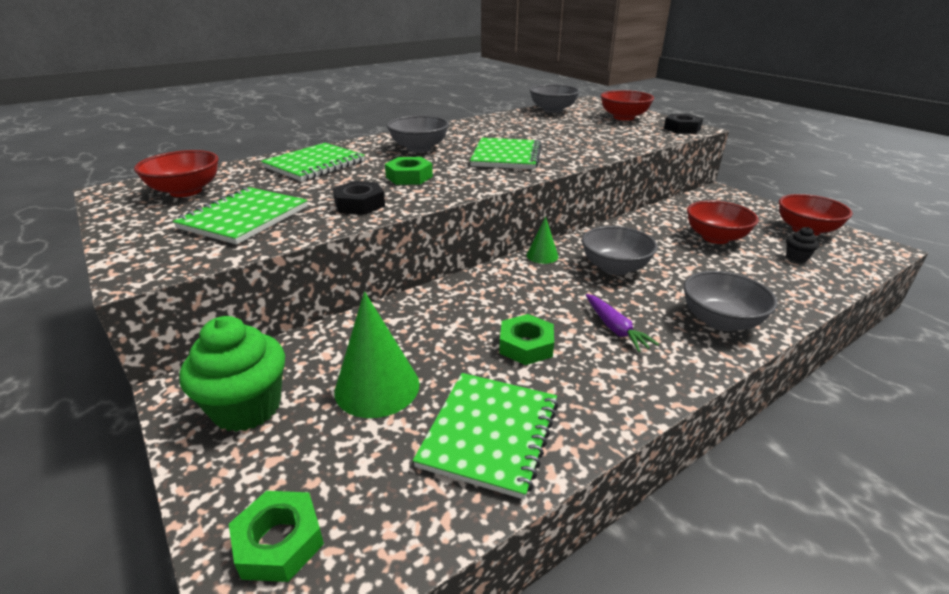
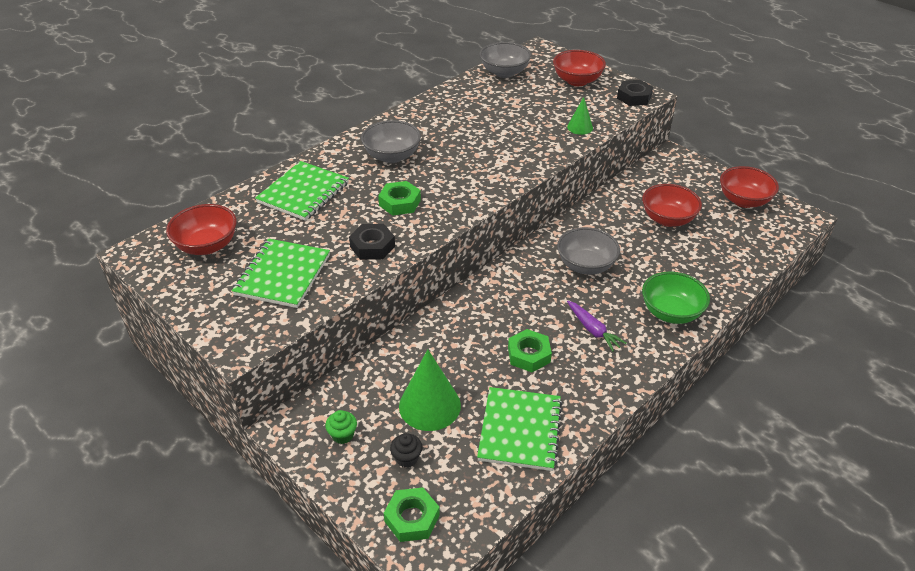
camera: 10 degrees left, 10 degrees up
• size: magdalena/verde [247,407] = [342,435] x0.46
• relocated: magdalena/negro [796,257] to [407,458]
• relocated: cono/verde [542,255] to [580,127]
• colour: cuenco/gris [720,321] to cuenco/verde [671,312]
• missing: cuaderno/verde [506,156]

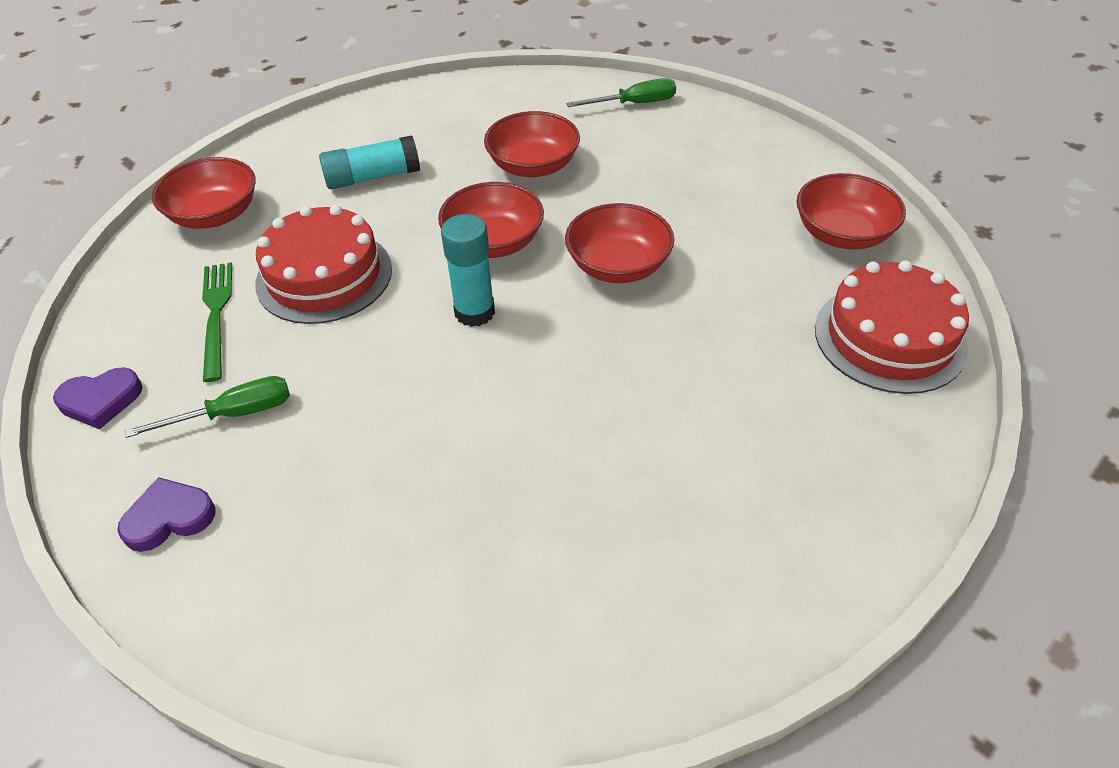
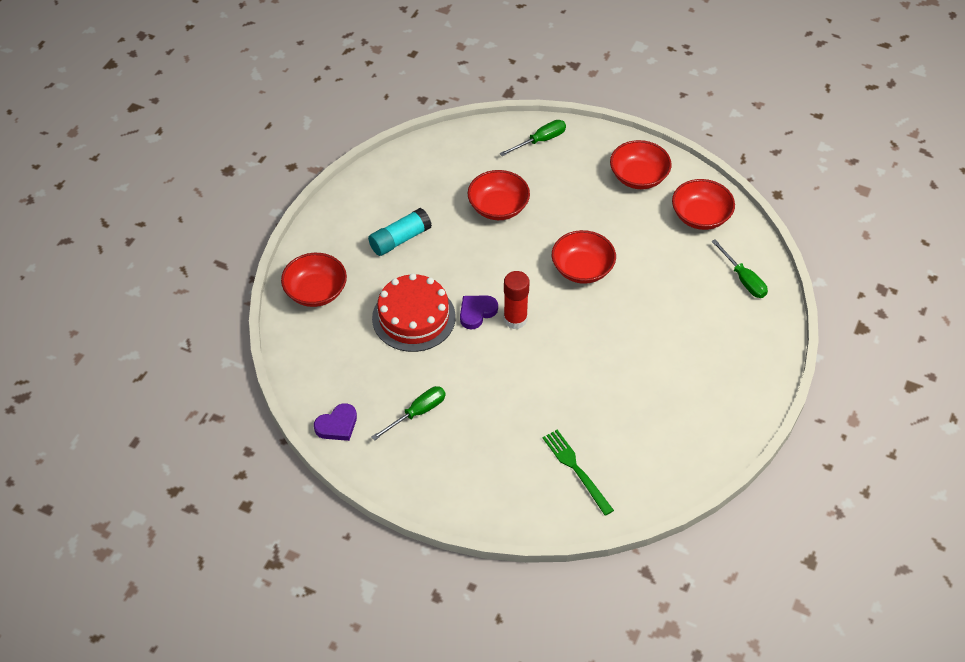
camera: 20 degrees left, 5 degrees up
• relocated: corazón/morado [169,518] to [476,312]
• colour: barra de pegamento/turquesa [474,312] to barra de pegamento/rojo [515,319]
• relocated: tenedor/verde [216,315] to [576,469]
• relocated: cuenco/rojo [493,242] to [638,177]
• exchanged: tarta/rojo [889,337] to destornillador/verde [743,279]

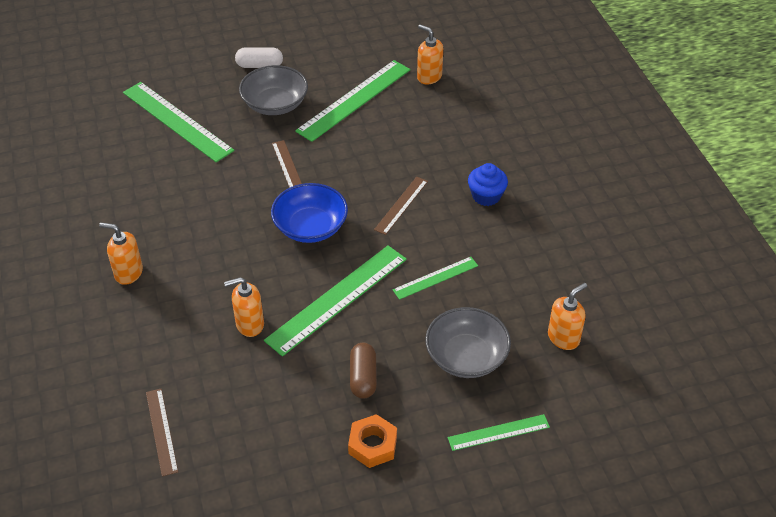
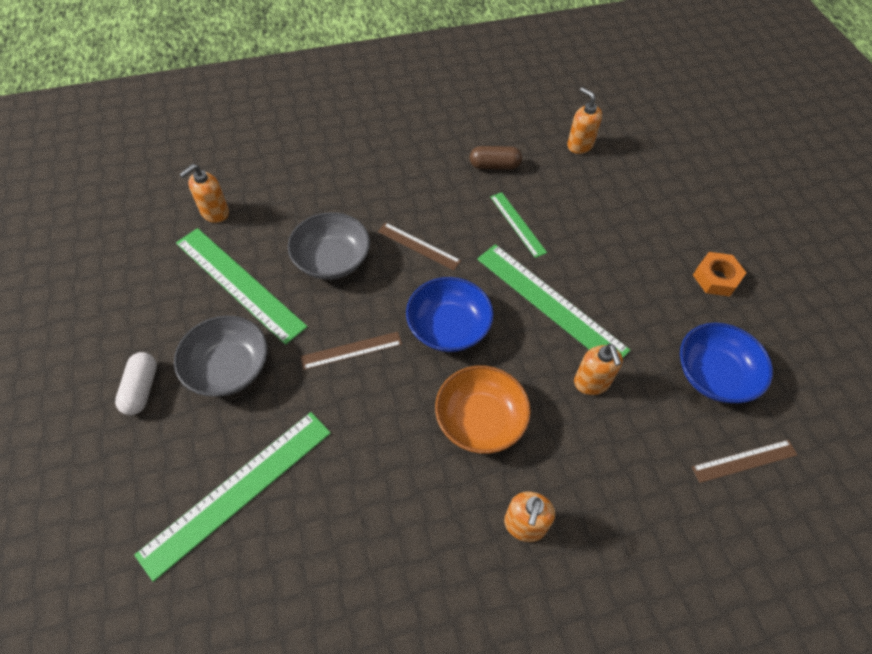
camera: 90 degrees left, 10 degrees up
• relocated: cuenco/gris [466,357] to [332,260]
• appeared: cuenco/naranja [480,420]
• relocated: cápsula/marrón [363,377] to [494,165]
• appeared: cuenco/azul [714,374]
• missing: regla/verde [498,432]
• missing: magdalena/azul [486,196]

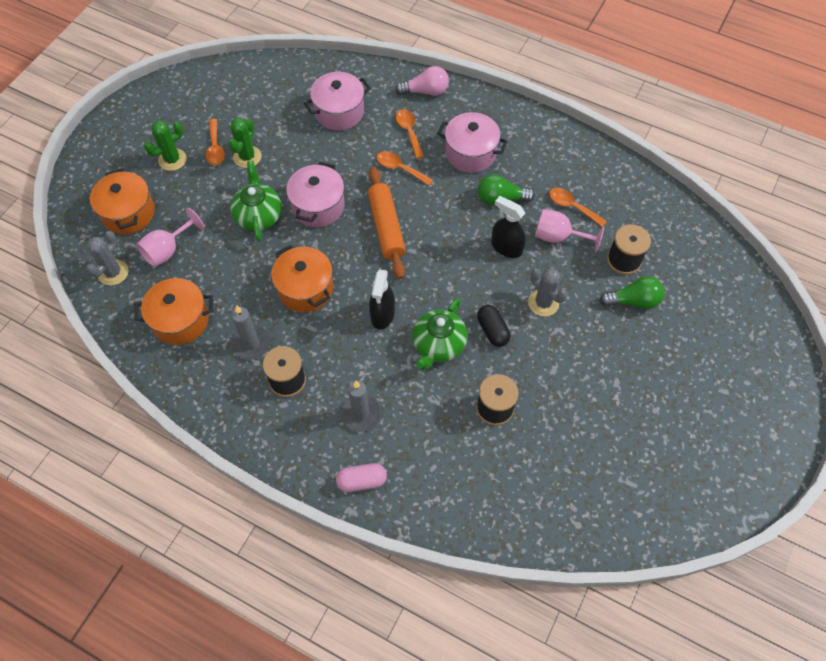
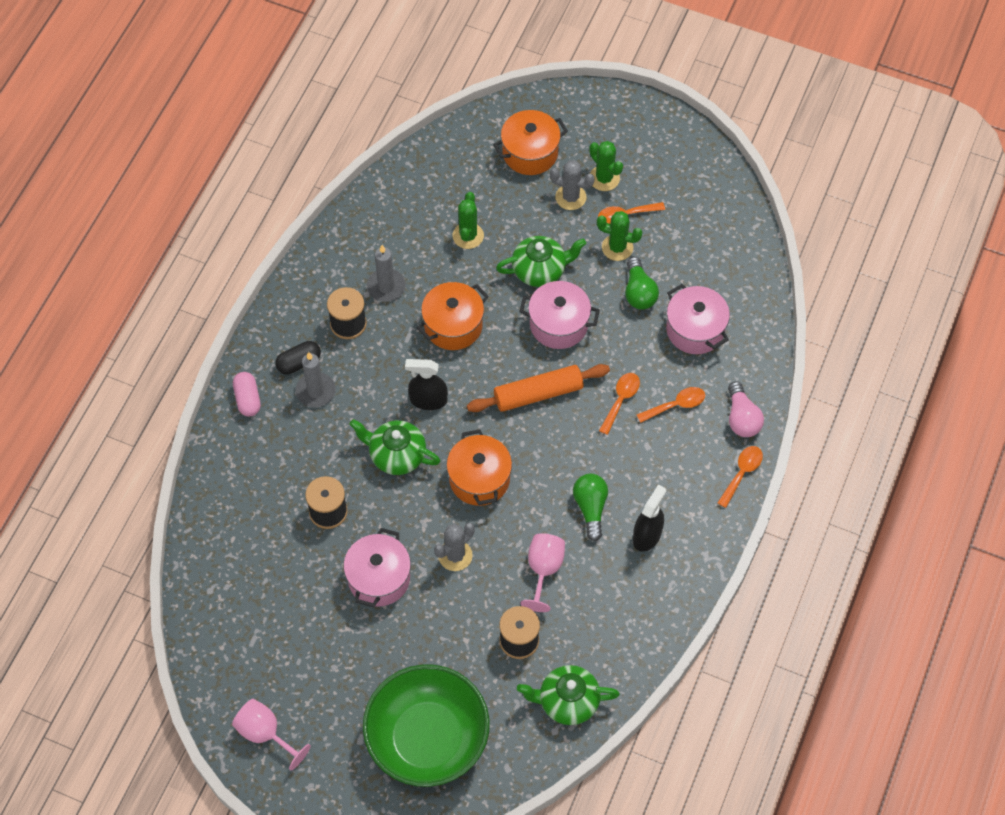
camera: 85 degrees right, 0 degrees up
• relocated: copa/rosa [168,250] to [265,734]
• relocated: cápsula/negro [492,330] to [299,363]
• relocated: olla/rosa [470,153] to [379,578]
• appeared: cuenco/verde [427,738]
• relocated: olla/naranja [180,320] to [479,479]
• appeared: cactus/verde [468,236]
• appeared: tetera/verde [567,701]
• relocated: cactus/gris [113,272] to [570,197]
• relocated: bombilla/verde [633,301] to [639,292]
• relocated: pulverizador/negro [506,247] to [647,535]
• relocated: cuchara/naranja [572,207] to [742,473]

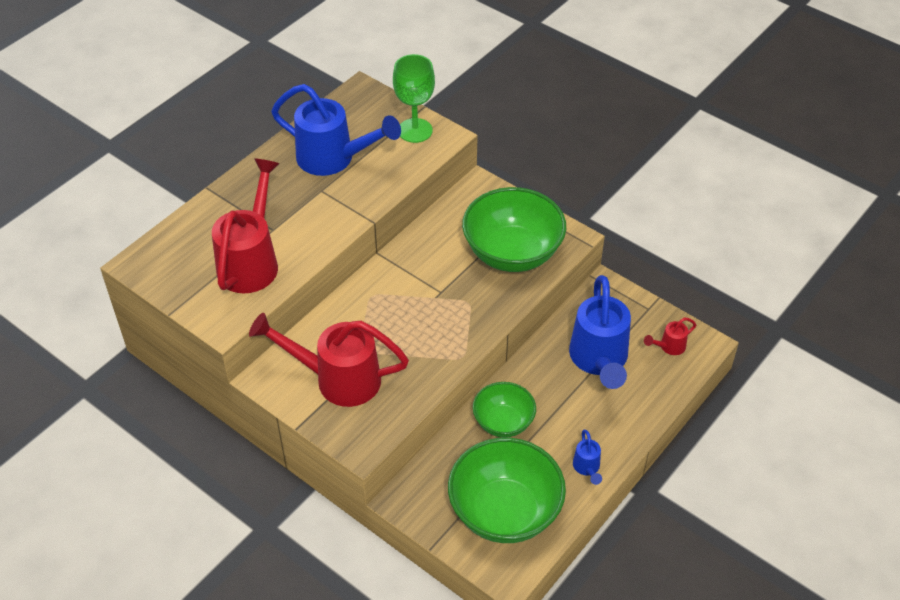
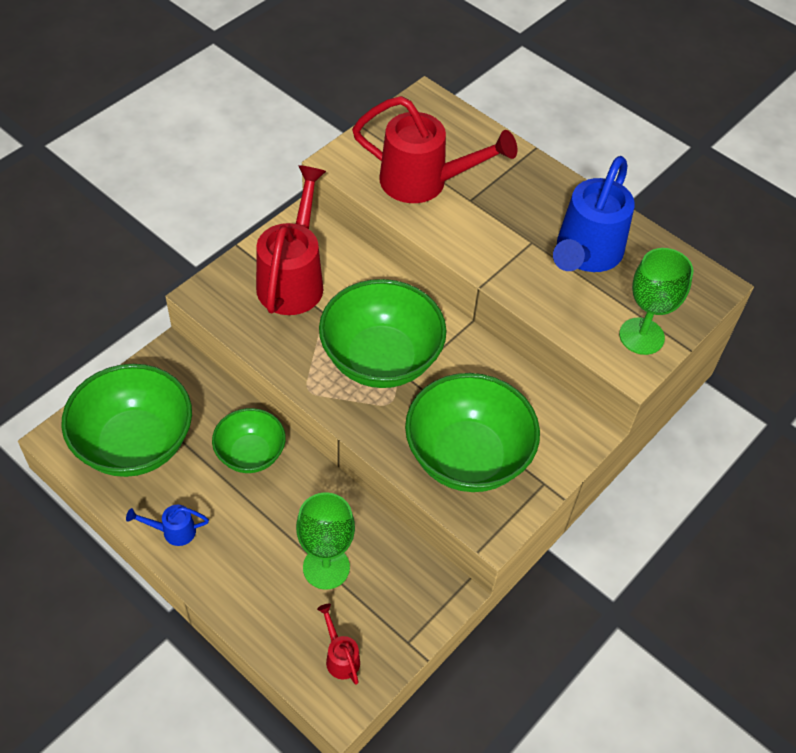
camera: 90 degrees right, 5 degrees up
• exchanged: regadera/azul [599,361] to copa/verde [326,567]
• appeared: cuenco/verde [381,359]

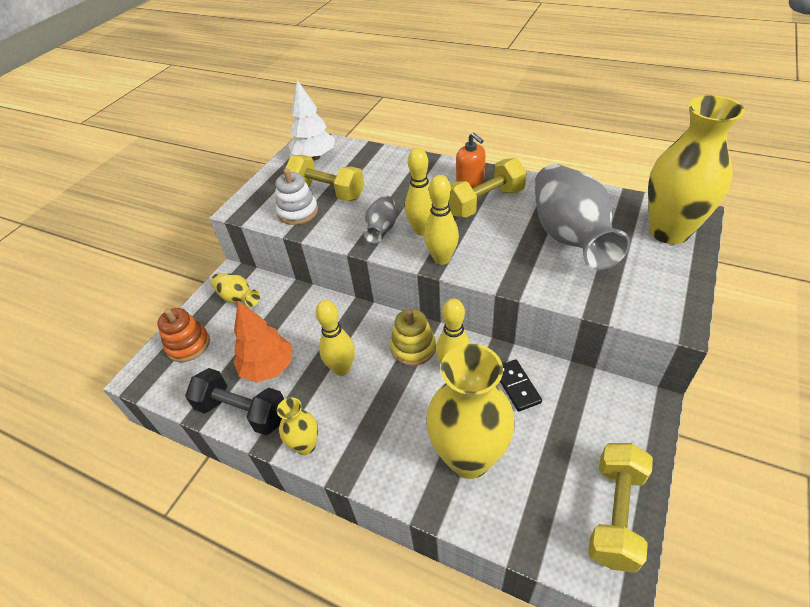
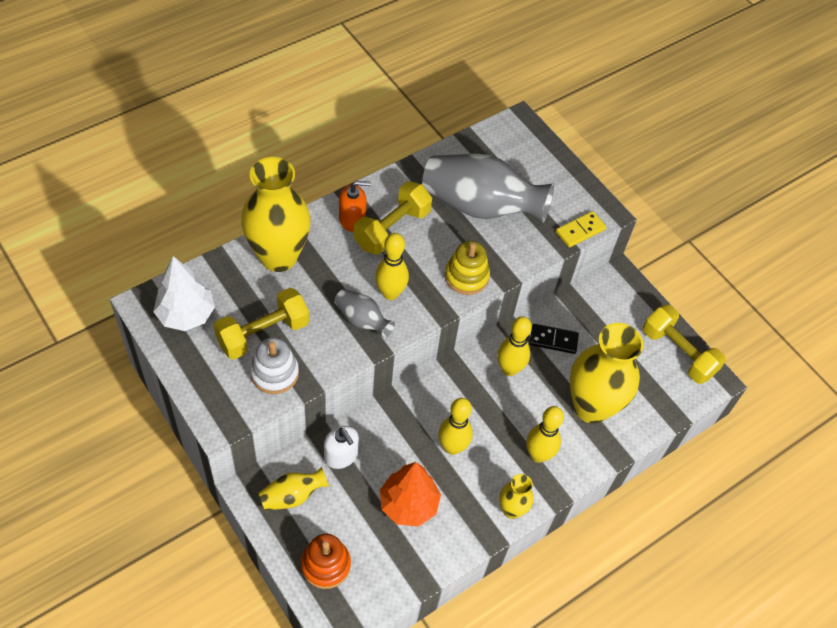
camera: 70 degrees left, 10 degrees up
• relocated: florero/amarillo [669,231] to [278,257]
• appeared: dispensador de jabón/blanco [341,456]
• spun: mancuerna/amarillo [485,202] = [392,229] 45 degrees clockwise
• relocated: juguete apilable/amarillo [413,347] to [466,276]
• relocated: bolo/amarillo [442,259] to [538,455]
• appeared: ficha de dominó/amarillo [580,230]
• missing: mancuerna/negro [243,412]

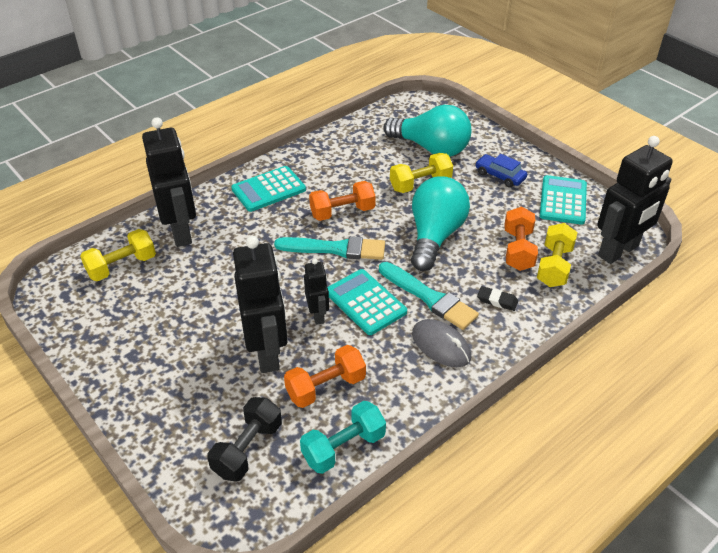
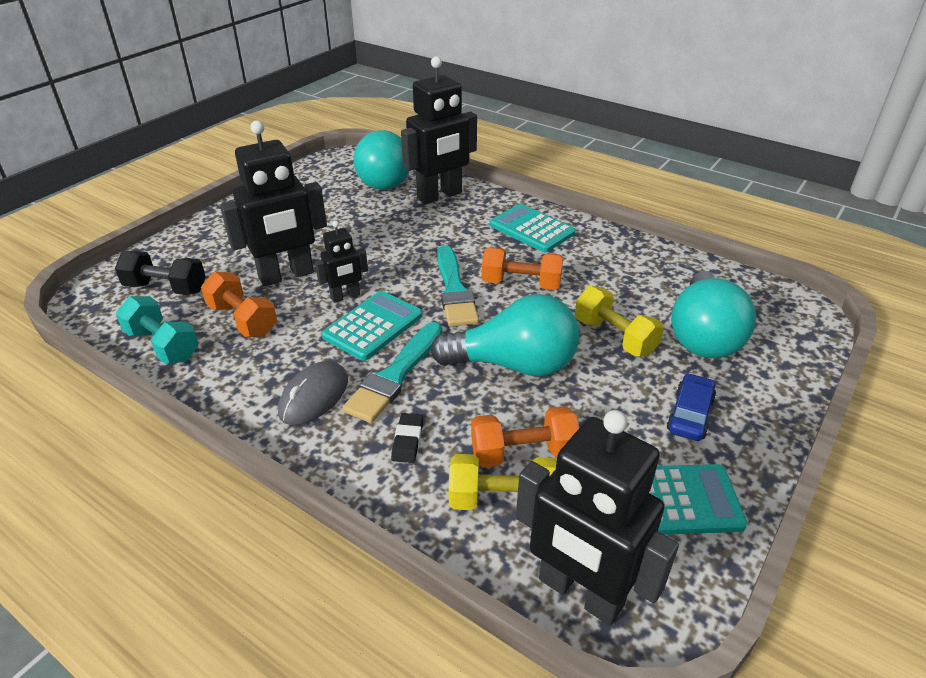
camera: 75 degrees right, 5 degrees down
• exchanged: mancuerna/amarillo [122,266] to bombilla/turquesa [381,179]
• spun: mancuerna/naranja [342,212] = [521,284] 45 degrees counterclockwise

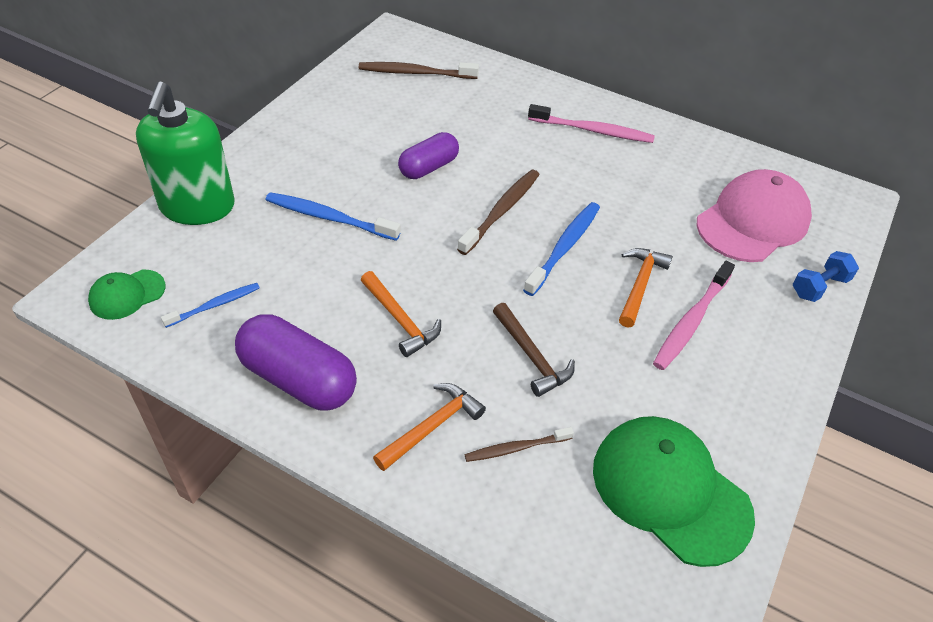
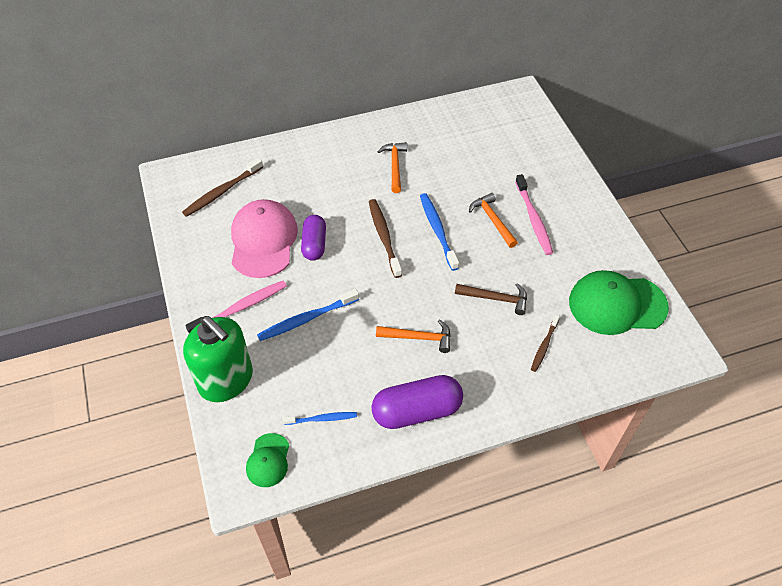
camera: 45 degrees left, 5 degrees up
• relocated: cepillo de dientes/rosa [593,131] to [241,308]
• relocated: gorra/rosa [753,221] to [263,241]
• spun: cepillo de dientes/azul [215,305] = [322,419] 75 degrees clockwise
• relocated: martillo/naranja [432,426] to [394,166]
• missing: mancuerna/azul [819,287]

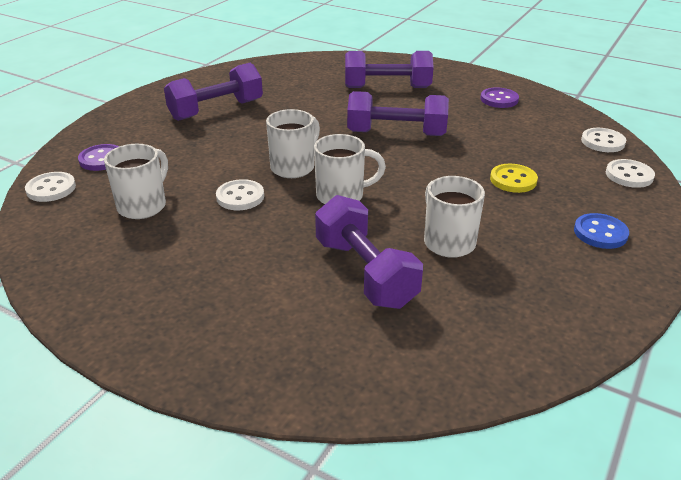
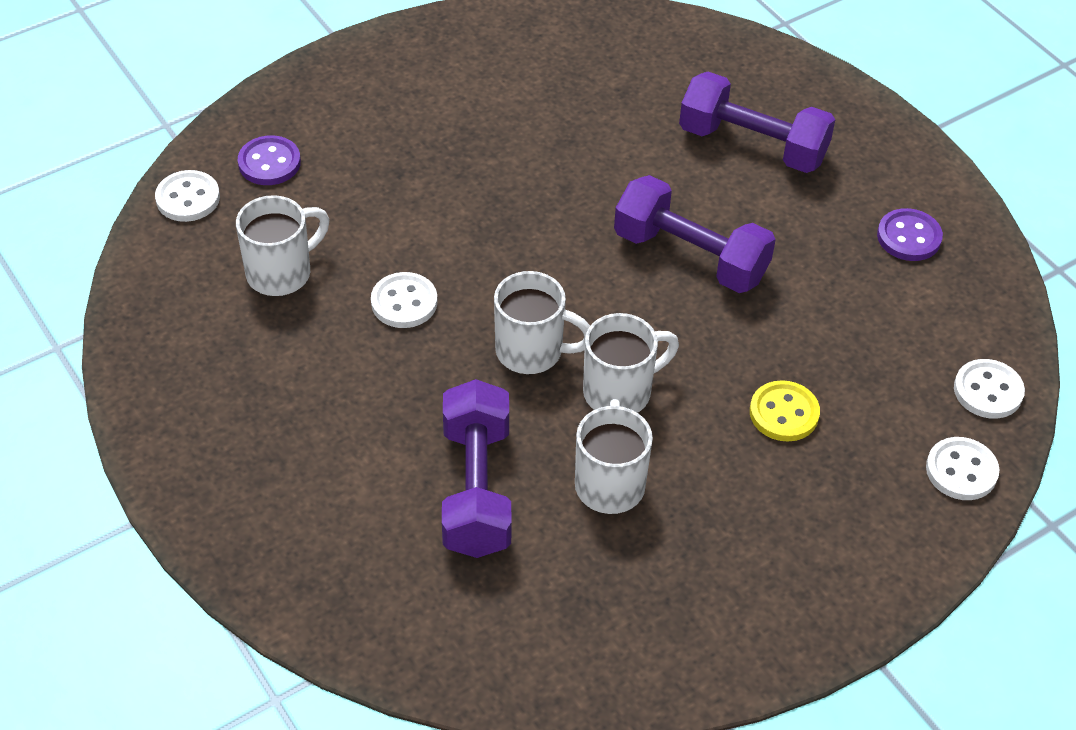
camera: 25 degrees right, 15 degrees up
• relocated: taza/blanco [294,167] to [620,392]
• missing: mancuerna/morado [216,110]
• missing: botón/azul [600,233]

